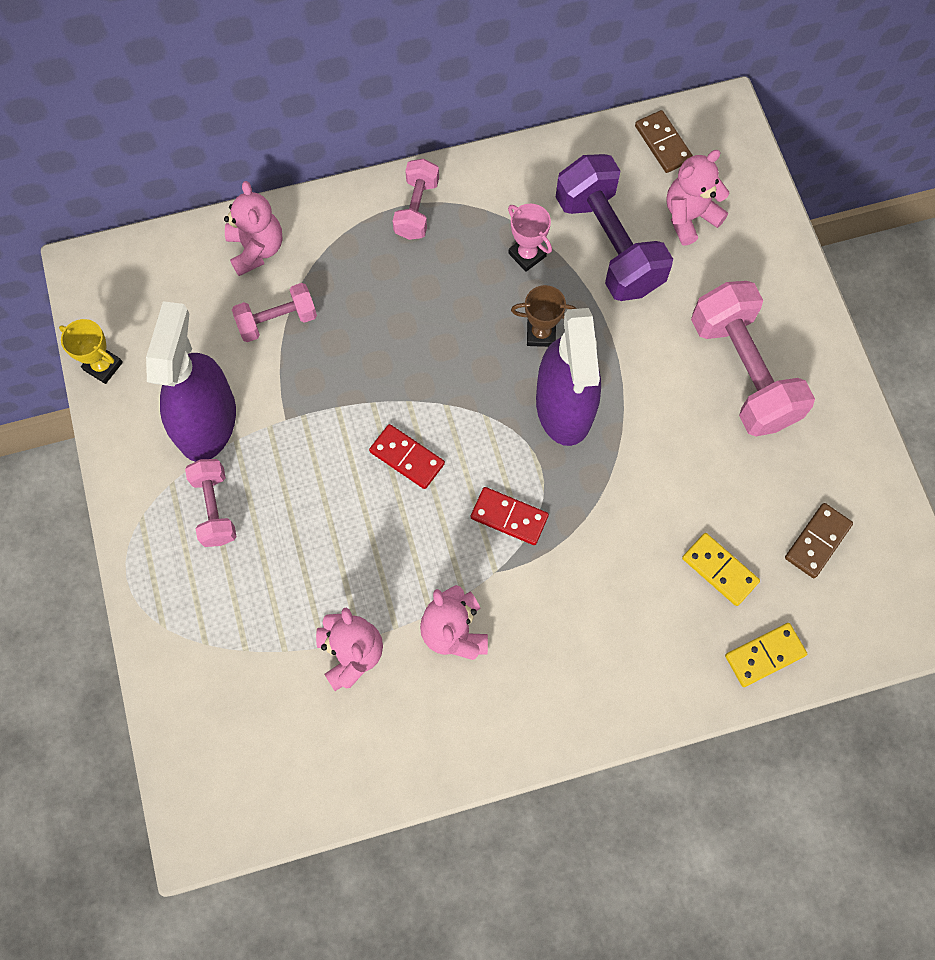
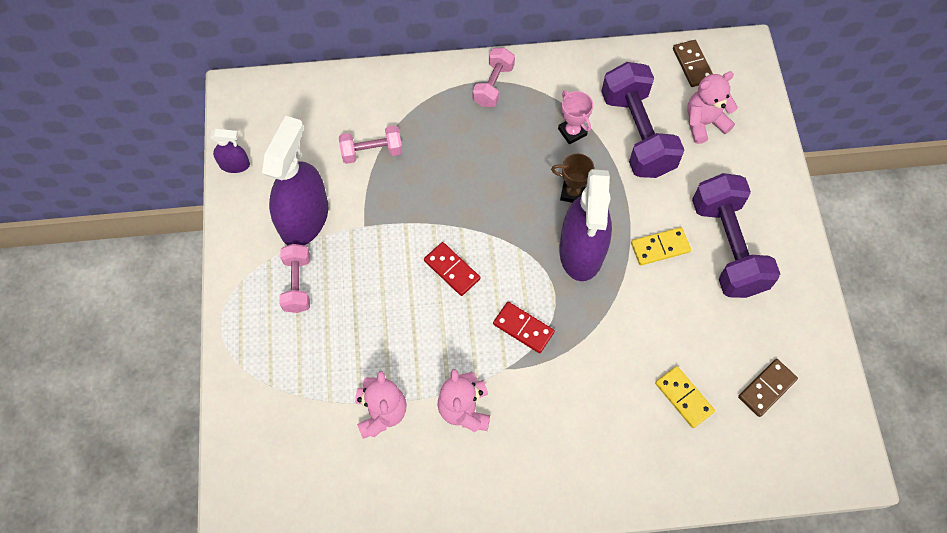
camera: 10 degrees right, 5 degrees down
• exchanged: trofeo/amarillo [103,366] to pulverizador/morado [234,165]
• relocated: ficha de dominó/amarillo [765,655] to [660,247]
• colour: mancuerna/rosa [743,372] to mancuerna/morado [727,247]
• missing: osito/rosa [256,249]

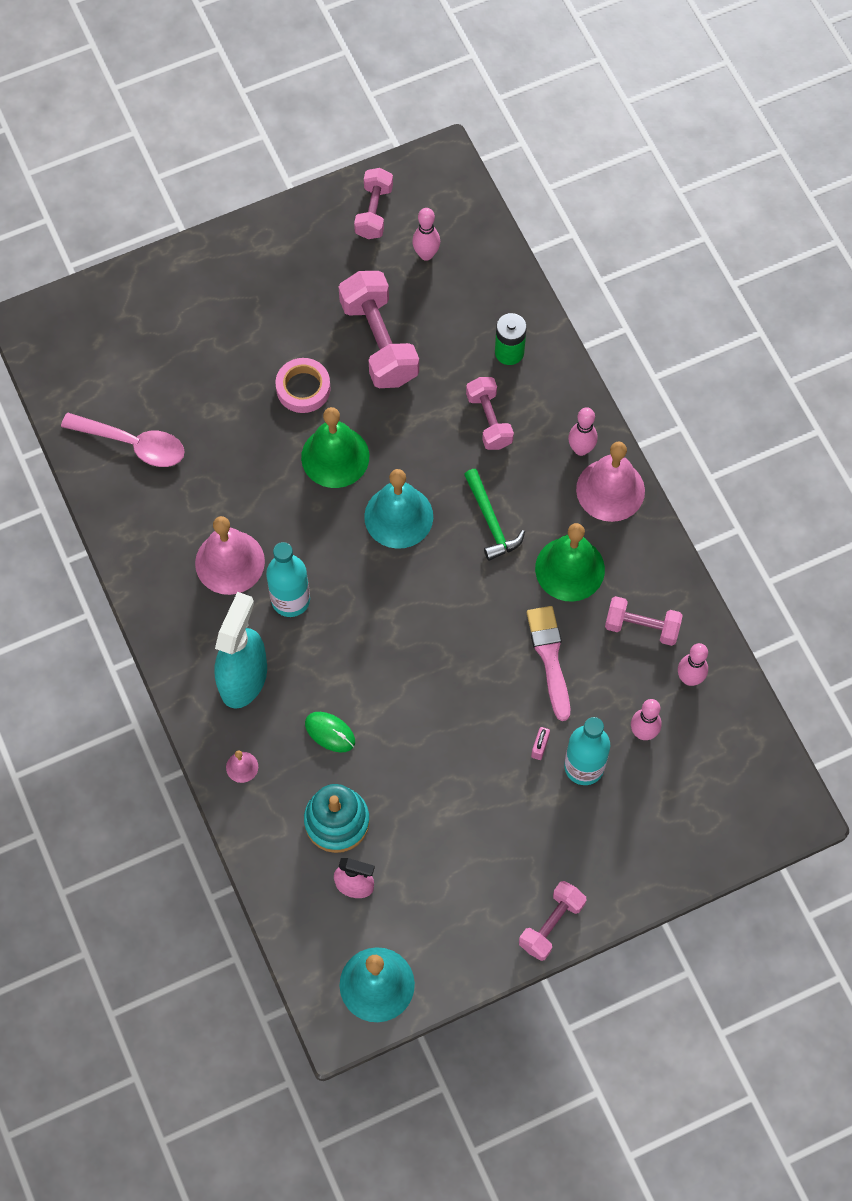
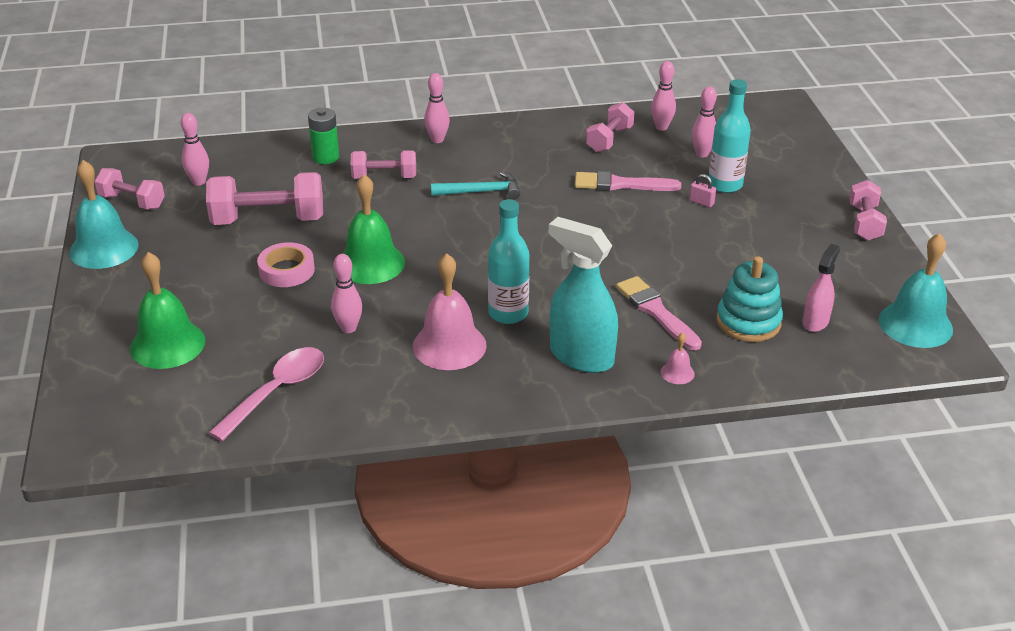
camera: 75 degrees left, 30 degrees down
• relocated: campana/turquesa [398,516] to [104,248]
• relocated: campana/verde [570,569] to [167,344]
• appeared: bolo/rosa [348,328]
• colour: martillo/verde [491,521] to martillo/turquesa [481,192]
• exchanged: ratón/verde [330,732] to pincel/rosa [656,311]
• spun: mancuerna/rosa [551,924] = [864,223] 45 degrees clockwise
• missing: campana/rosa [610,490]

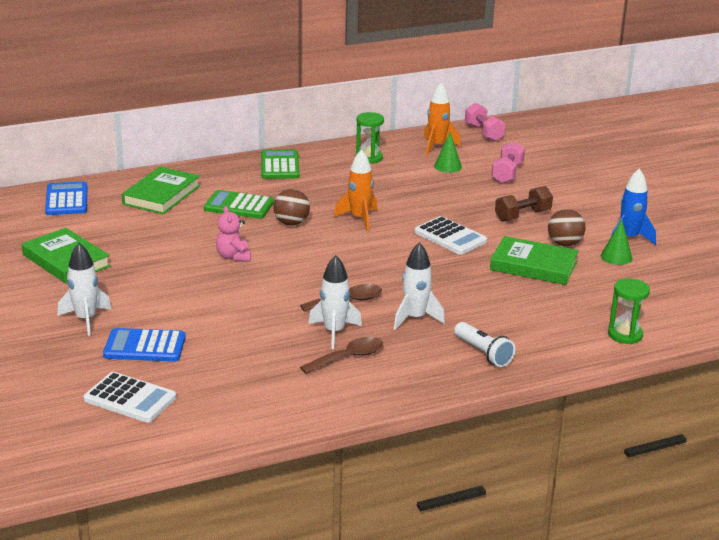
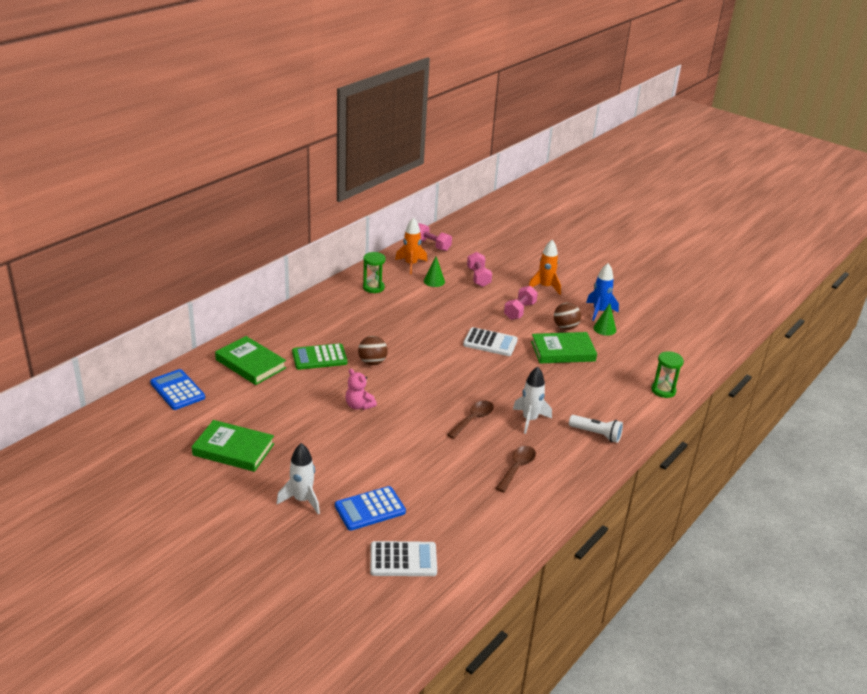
camera: 30 degrees left, 5 degrees up
• spun: libro/verde [161,195] = [250,364] 45 degrees counterclockwise
• colour: mancuerna/marrón [522,216] to mancuerna/rosa [519,311]
• relocated: cohete/naranja [359,219] to [545,287]
• missing: calculadora/verde [280,165]
• missing: cohete/blanco [334,332]

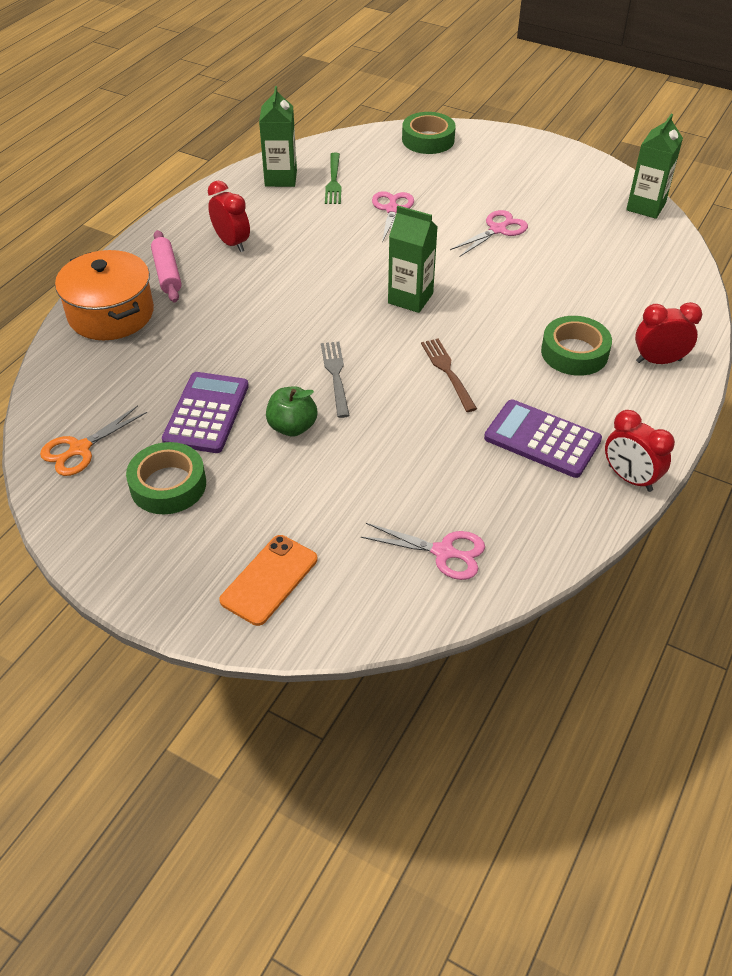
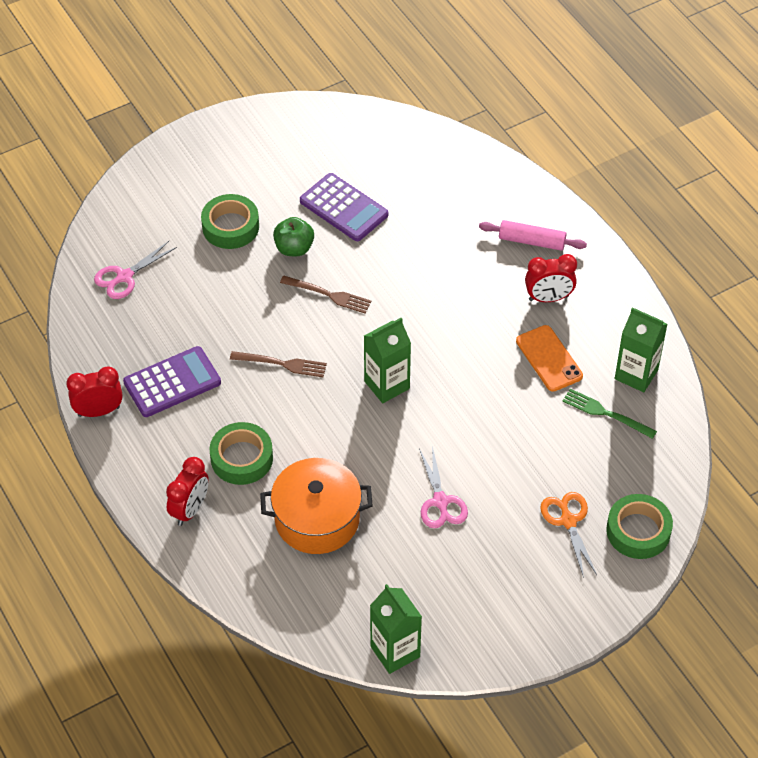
camera: 120 degrees right, 5 degrees up
• relocated: cinta adhesiva/verde [168,485] to [230,227]
• relocated: olla/naranja [111,314] to [317,519]
• colour: tenedor/gris [335,375] to tenedor/marrón [329,295]
• relocated: móvil/naranja [269,580] to [549,358]
• relocated: tijeras/naranja [80,449] to [568,521]
• missing: tijeras/rosa [392,209]

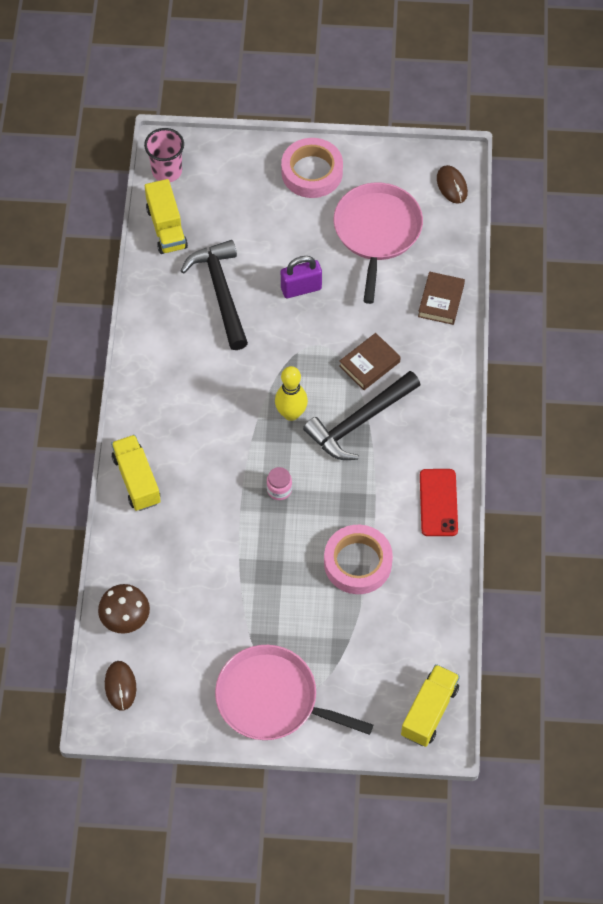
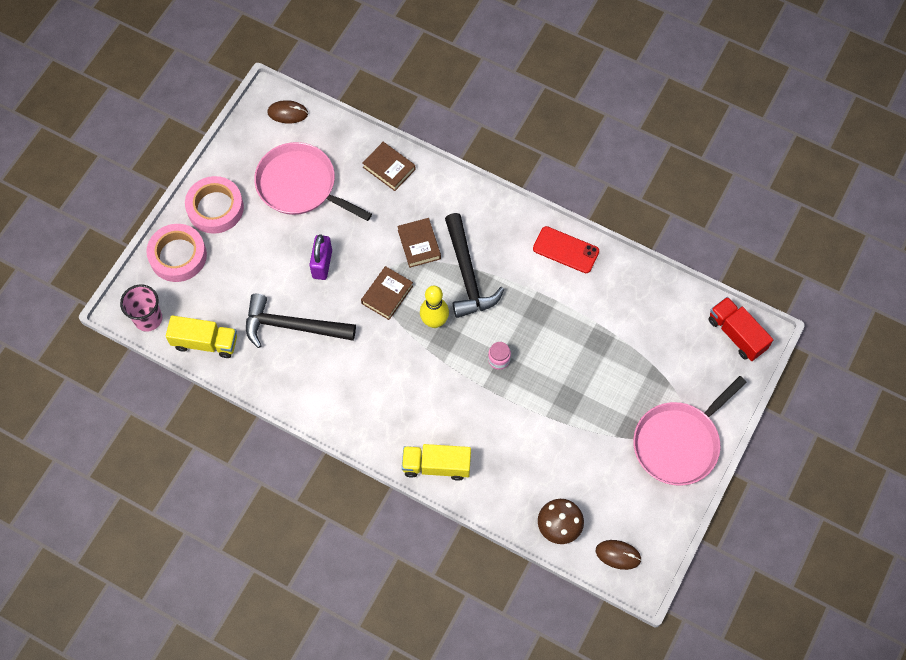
camera: 65 degrees left, 5 degrees up
• relocated: cinta adhesiva/rosa [357,563] to [178,256]
• appeared: libro/marrón [387,294]
• colour: camión/amarillo [429,711] to camión/rojo [736,334]

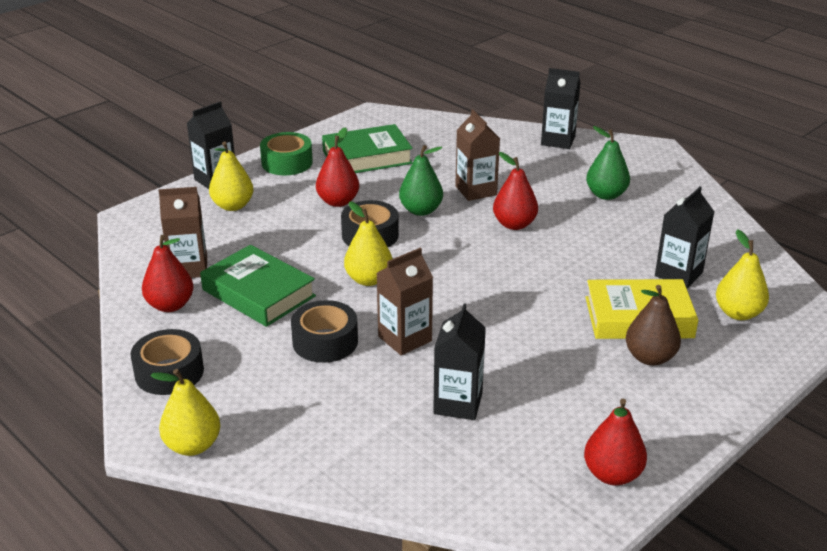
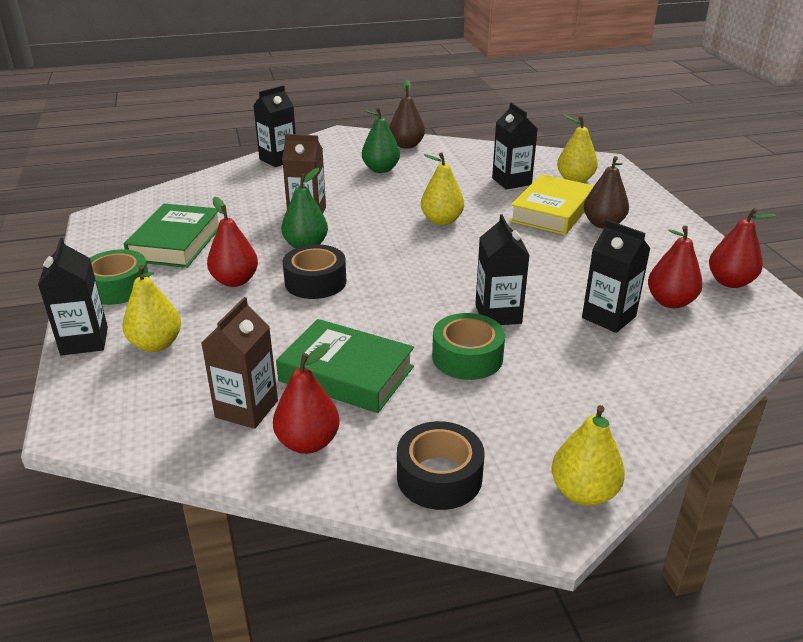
camera: 60 degrees left, 0 degrees up
• spun: libro/verde [258,293] = [346,374] 45 degrees clockwise
• appeared: pera/marrón [406,145]
• relocated: pera/amarillo [369,279] to [441,221]
• colour: cinta adhesiva/negro [325,341] to cinta adhesiva/verde [467,357]
• colour: cartón de leche/marrón [405,339] to cartón de leche/negro [498,314]
• relocated: pera/rojo [514,224] to [670,302]

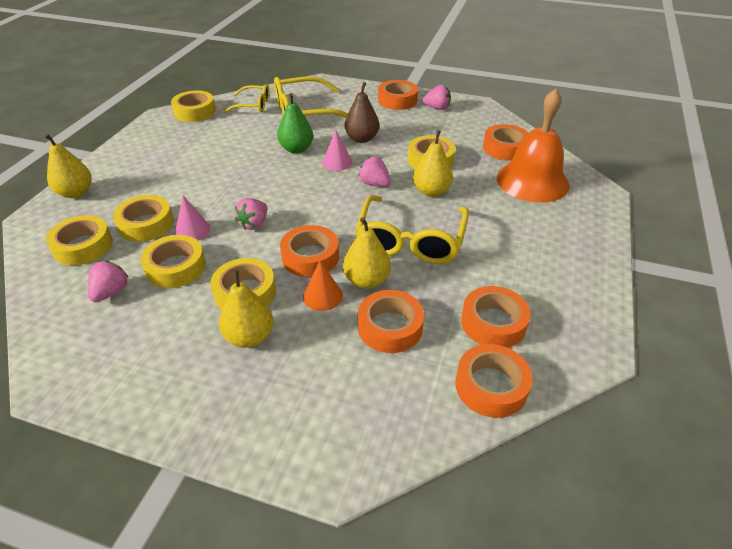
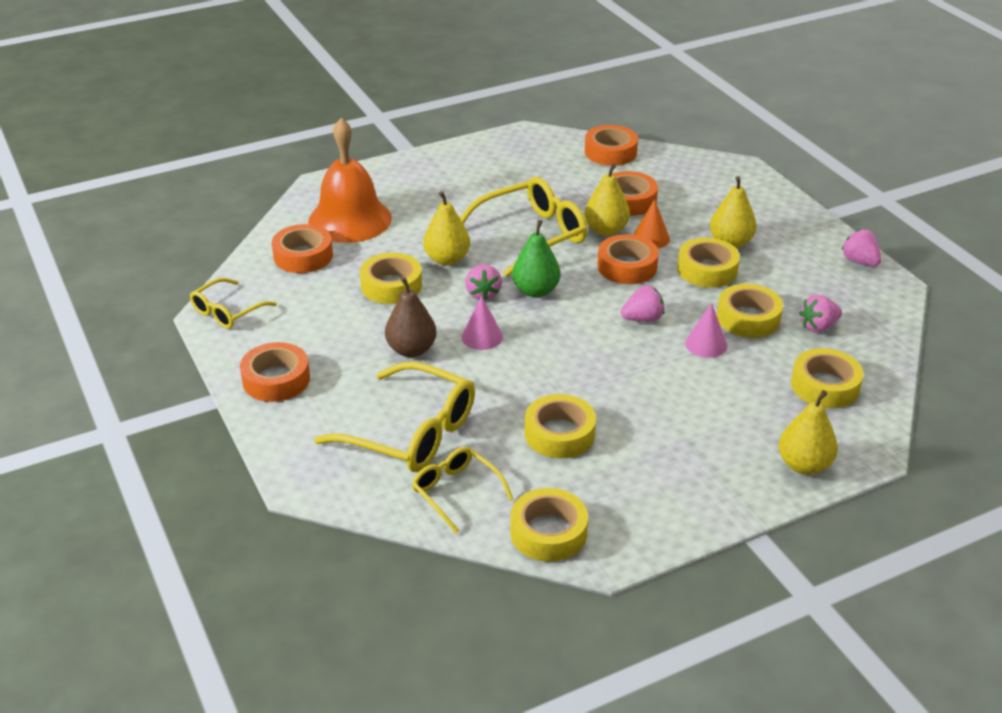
camera: 135 degrees left, 5 degrees down
• appeared: gafas/amarillo [228,311]
• relocated: pera/verde [296,149] to [536,291]
• relocated: cinta adhesiva/amarillo [146,224] to [559,434]
• relocated: fresa/rosa [437,108] to [859,261]
• missing: cinta adhesiva/naranja [493,323]

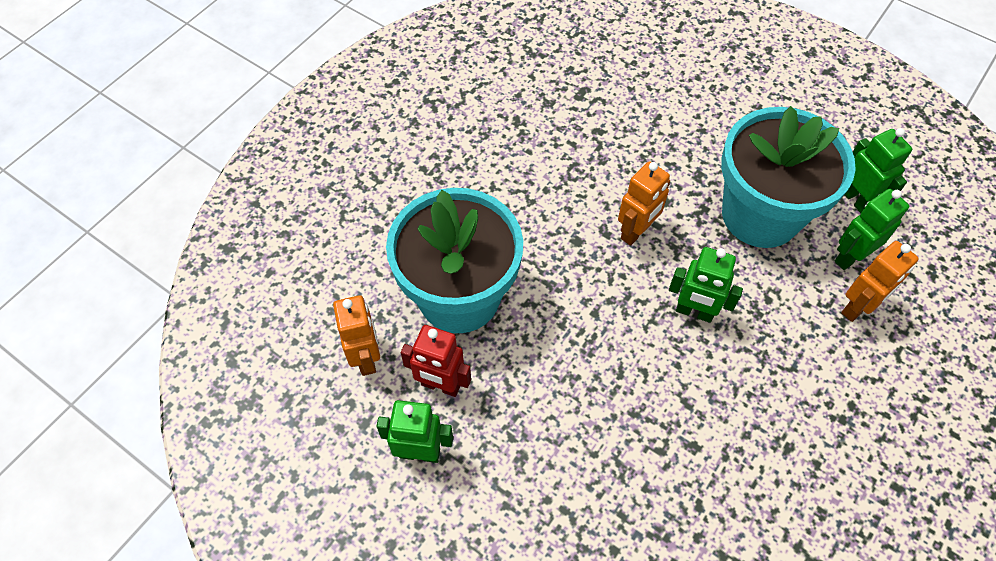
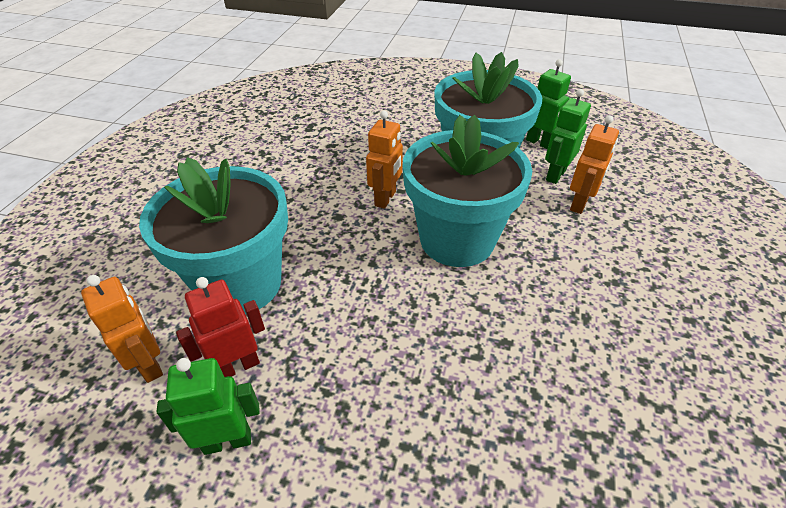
camera: 20 degrees left, 15 degrees down
• spun: robot/rojo [440,385] = [237,366] 150 degrees clockwise
• exchanged: robot/verde [694,312] to maceta/turquesa [457,240]

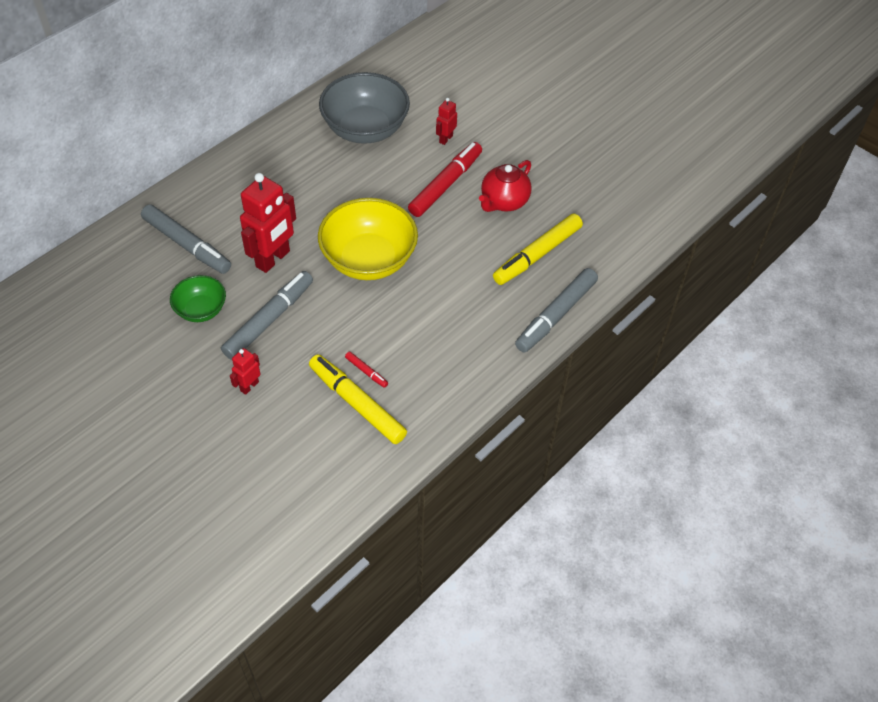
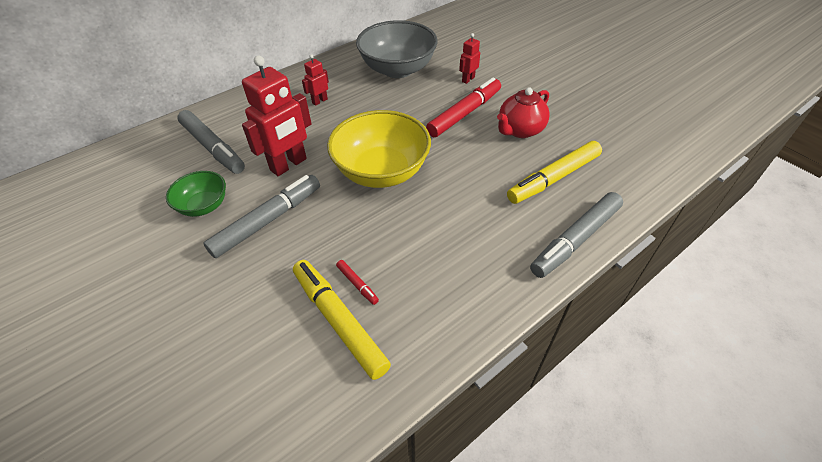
camera: 10 degrees right, 5 degrees down
• relocated: robot/rojo [249,386] to [319,101]

